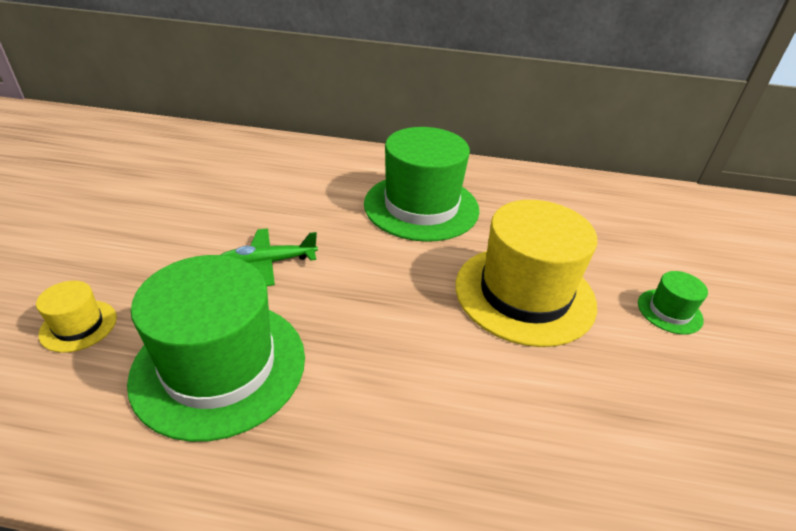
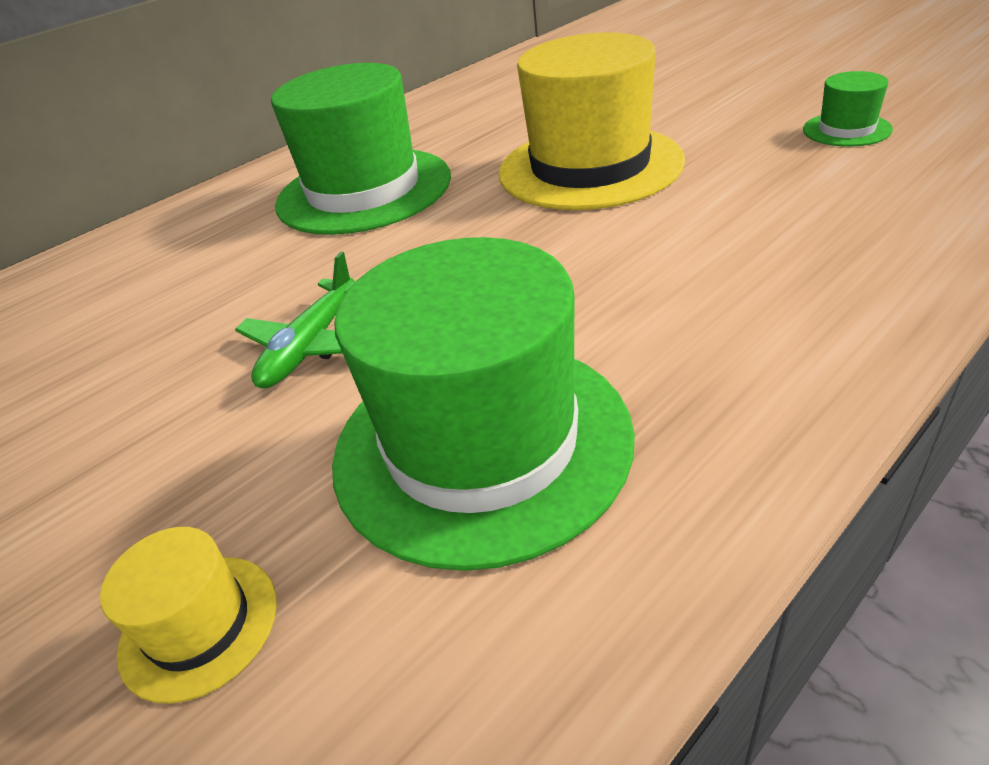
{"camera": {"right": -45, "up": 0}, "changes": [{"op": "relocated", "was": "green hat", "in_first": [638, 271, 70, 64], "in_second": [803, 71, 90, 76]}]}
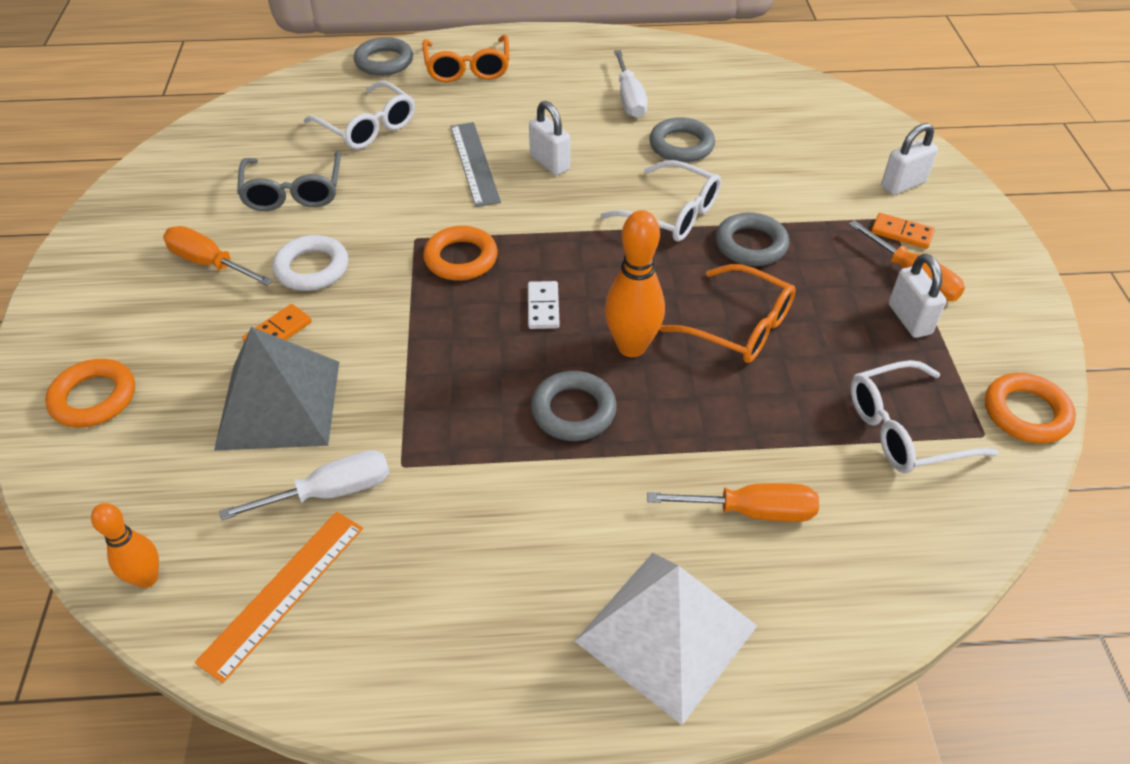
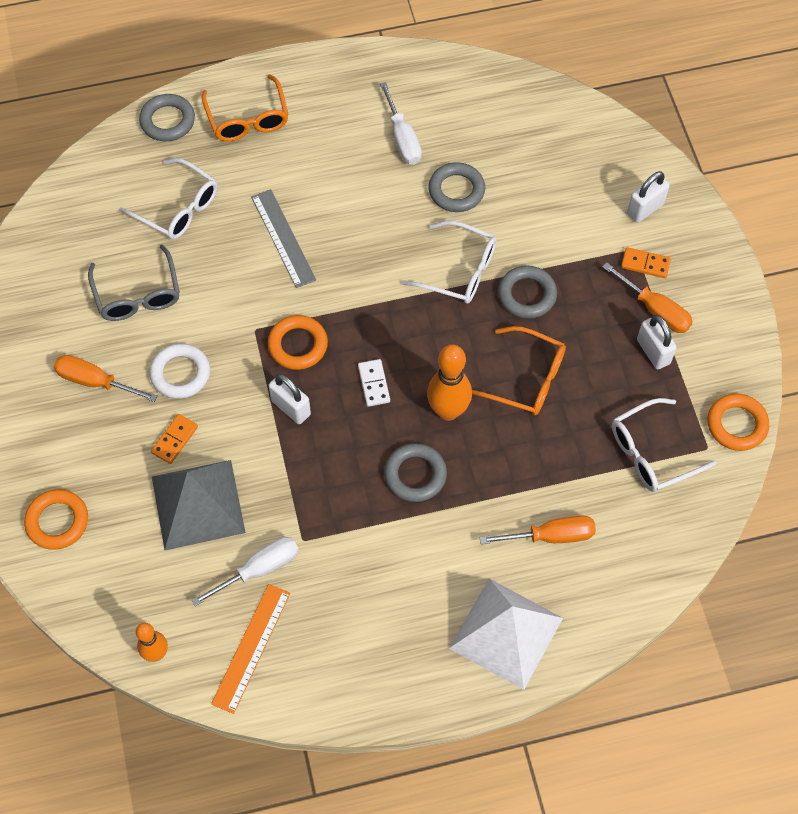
{"camera": {"right": -10, "up": 15}, "changes": [{"op": "relocated", "was": "snow-white padlock", "in_first": [529, 101, 41, 74], "in_second": [268, 374, 43, 50]}]}
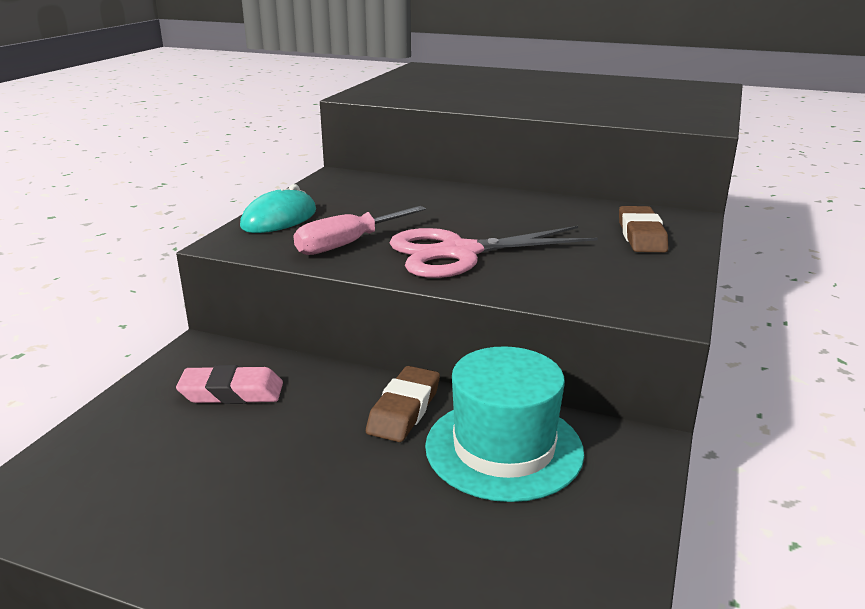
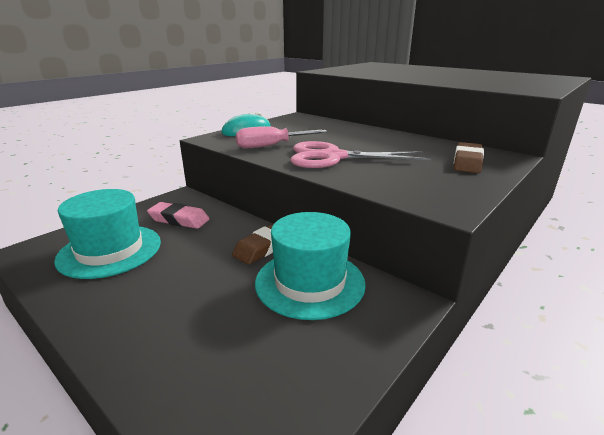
{"camera": {"right": 20, "up": 0}, "changes": [{"op": "appeared", "now": "aqua hat", "in_second": [54, 189, 107, 90]}]}
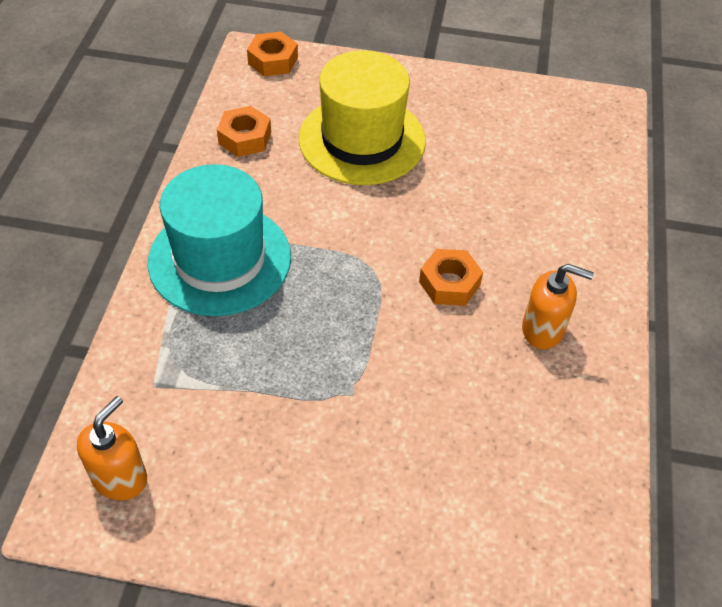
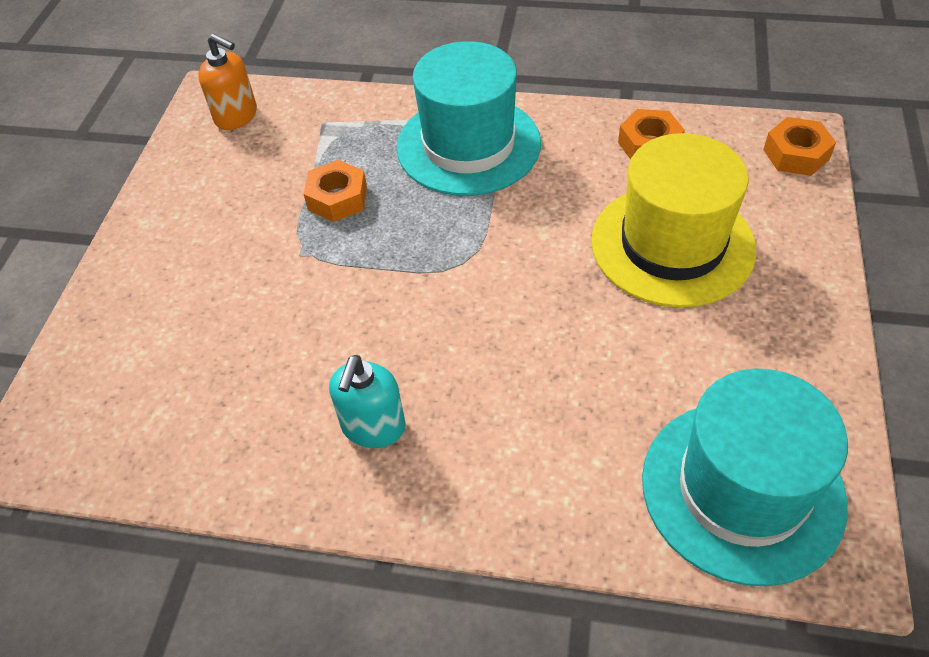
{"camera": {"right": 95, "up": 0}, "changes": [{"op": "relocated", "was": "bright orange nut", "in_first": [419, 249, 64, 57], "in_second": [304, 160, 63, 62]}, {"op": "colour", "was": "bright orange soap pump", "now": "aqua soap pump", "in_first": [522, 264, 72, 85], "in_second": [329, 355, 77, 93]}, {"op": "appeared", "now": "aqua hat", "in_second": [642, 369, 206, 217]}]}
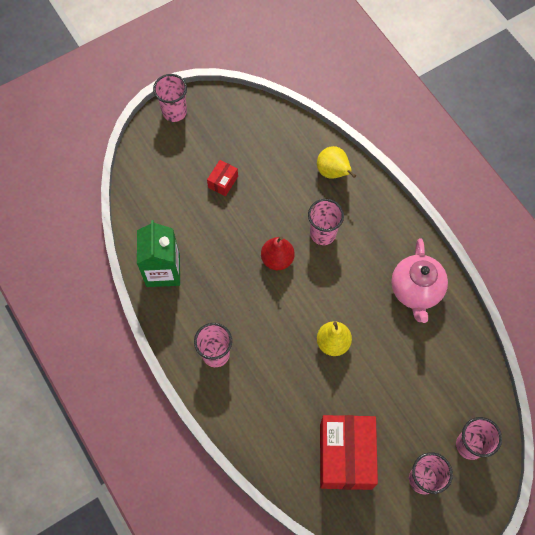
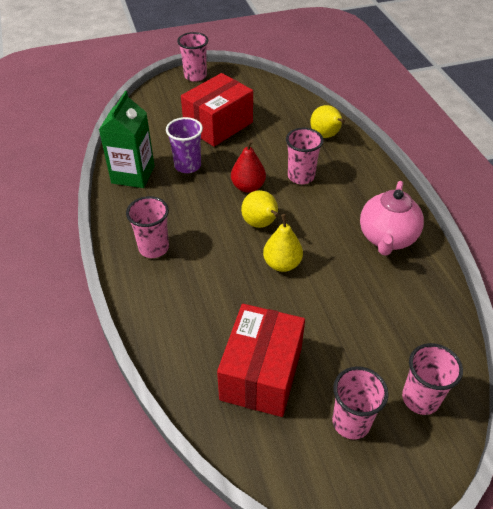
{"camera": {"right": 15, "up": -20}, "changes": [{"op": "size", "was": "crimson box", "in_first": [207, 160, 31, 36], "in_second": [181, 73, 72, 74], "ratio": 2.22}, {"op": "appeared", "now": "violet cup", "in_second": [166, 117, 37, 56]}, {"op": "appeared", "now": "bright yellow toy pear", "in_second": [241, 190, 38, 38]}]}
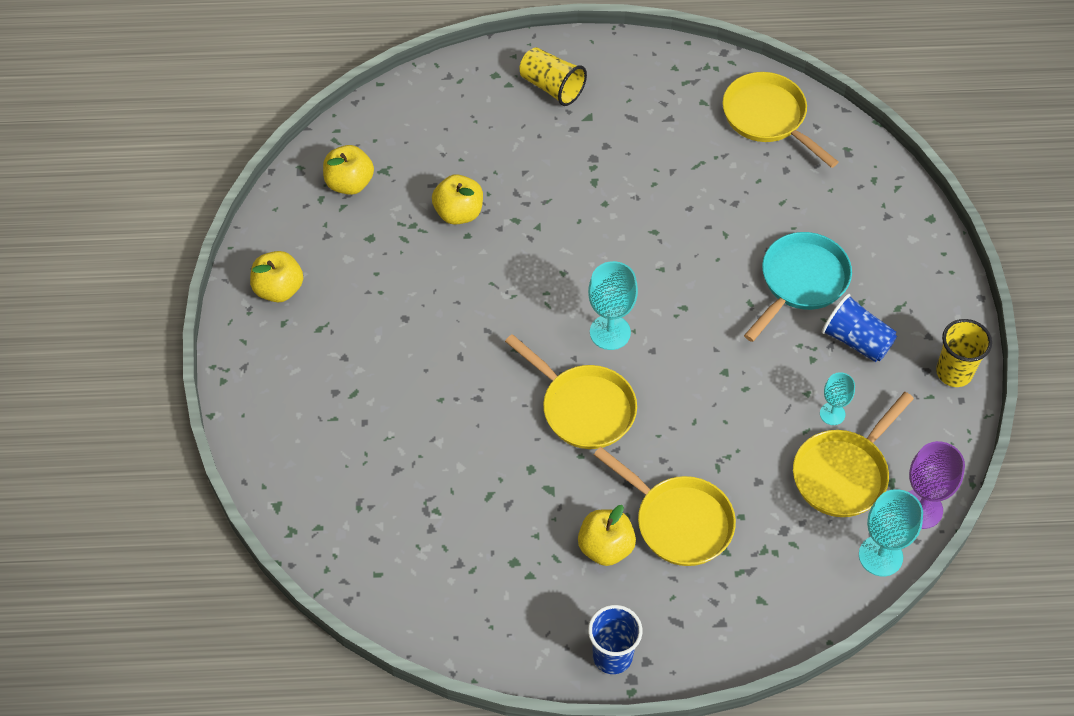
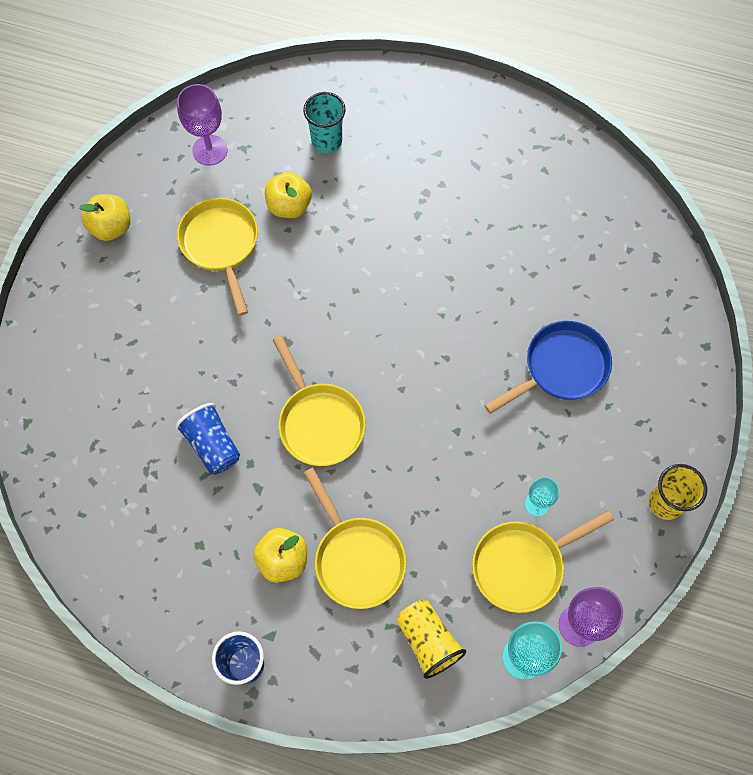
{"camera": {"right": 20, "up": 10}, "changes": [{"op": "relocated", "was": "bright yellow cup", "in_first": [519, 47, 68, 59], "in_second": [397, 600, 69, 79]}, {"op": "relocated", "was": "bright yellow pan", "in_first": [723, 72, 115, 96], "in_second": [177, 198, 81, 118]}, {"op": "exchanged", "was": "bright yellow apple fruit", "now": "violet chalice", "in_first": [323, 145, 51, 50], "in_second": [177, 84, 50, 81]}, {"op": "colour", "was": "aqua pan", "now": "royal blue pan", "in_first": [744, 232, 108, 110], "in_second": [484, 321, 128, 93]}, {"op": "missing", "was": "aqua chalice", "in_first": [588, 261, 50, 89]}, {"op": "relocated", "was": "royal blue cup", "in_first": [821, 294, 76, 68], "in_second": [175, 403, 65, 72]}, {"op": "appeared", "now": "aqua cup", "in_second": [303, 92, 43, 61]}]}
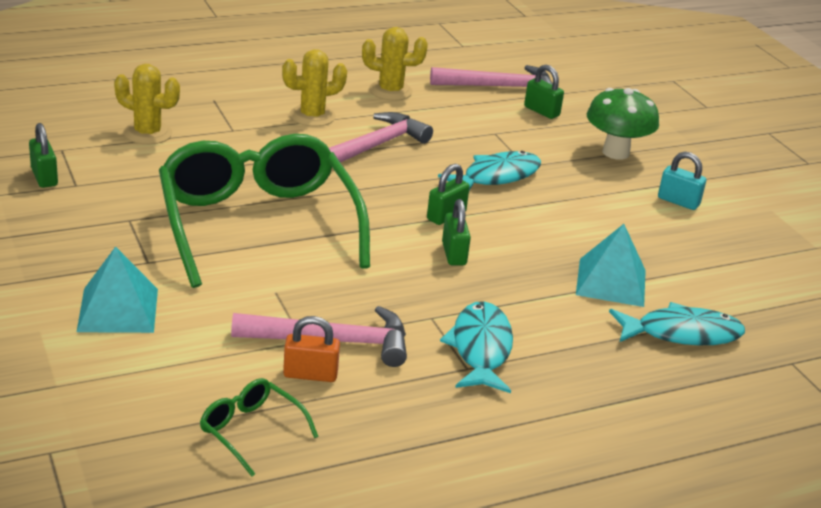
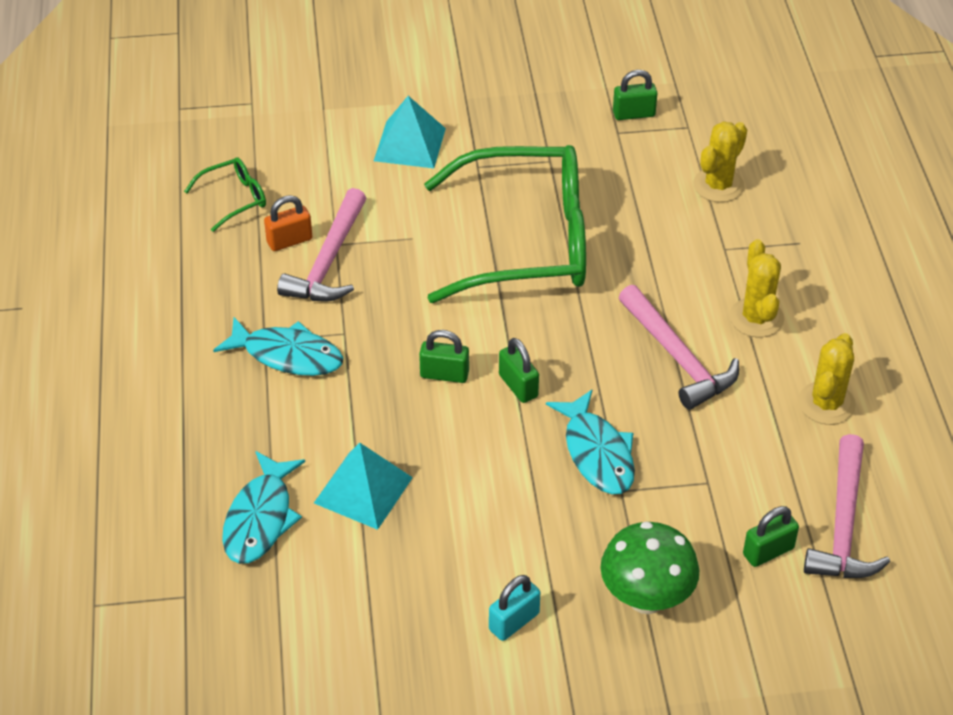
{"camera": {"right": 110, "up": 15}, "changes": [{"op": "spun", "was": "bright orange padlock", "in_first": [283, 316, 57, 66], "in_second": [264, 195, 48, 56], "clockwise": 45}]}
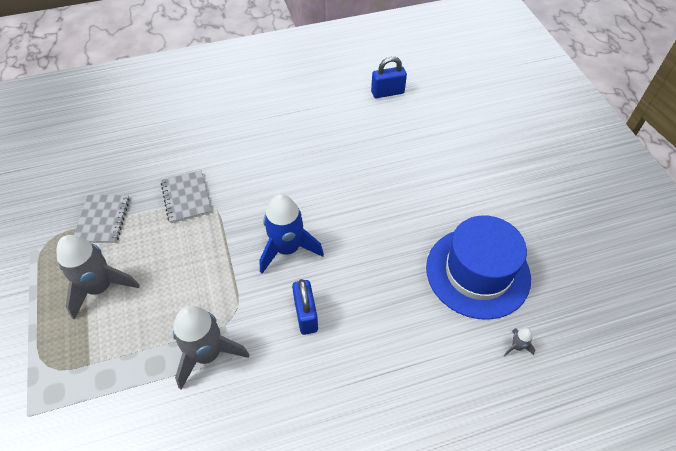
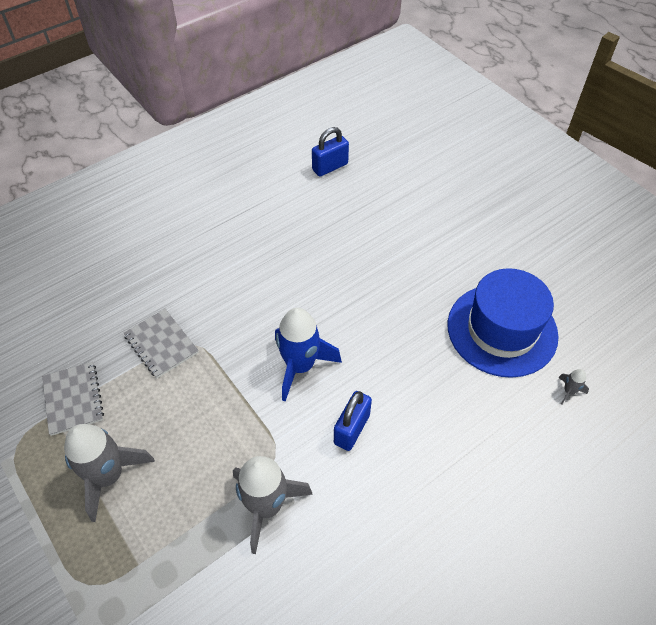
{"camera": {"right": -20, "up": 0}, "changes": [{"op": "spun", "was": "royal blue padlock", "in_first": [292, 279, 26, 56], "in_second": [334, 391, 38, 60], "clockwise": 60}]}
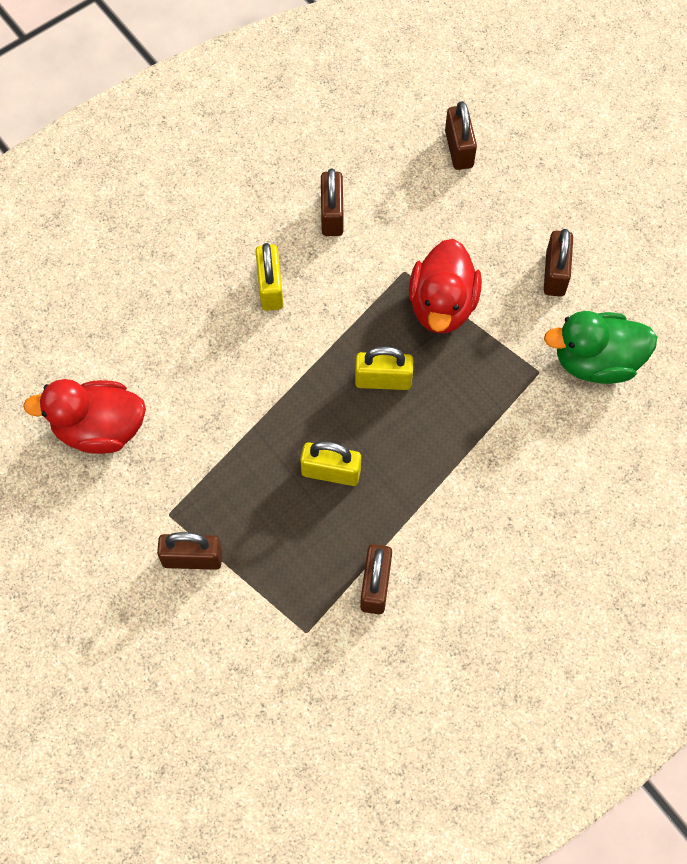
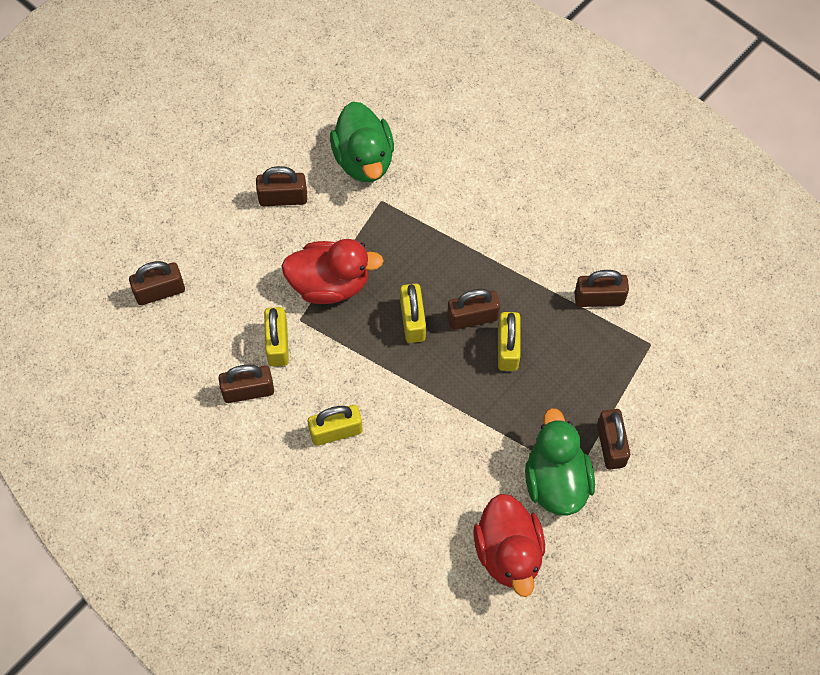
{"camera": {"right": -100, "up": 0}, "changes": [{"op": "appeared", "now": "dark brown padlock", "in_second": [447, 289, 53, 41]}, {"op": "appeared", "now": "bright yellow padlock", "in_second": [264, 307, 25, 59]}, {"op": "appeared", "now": "green rubber duck", "in_second": [525, 408, 70, 108]}]}
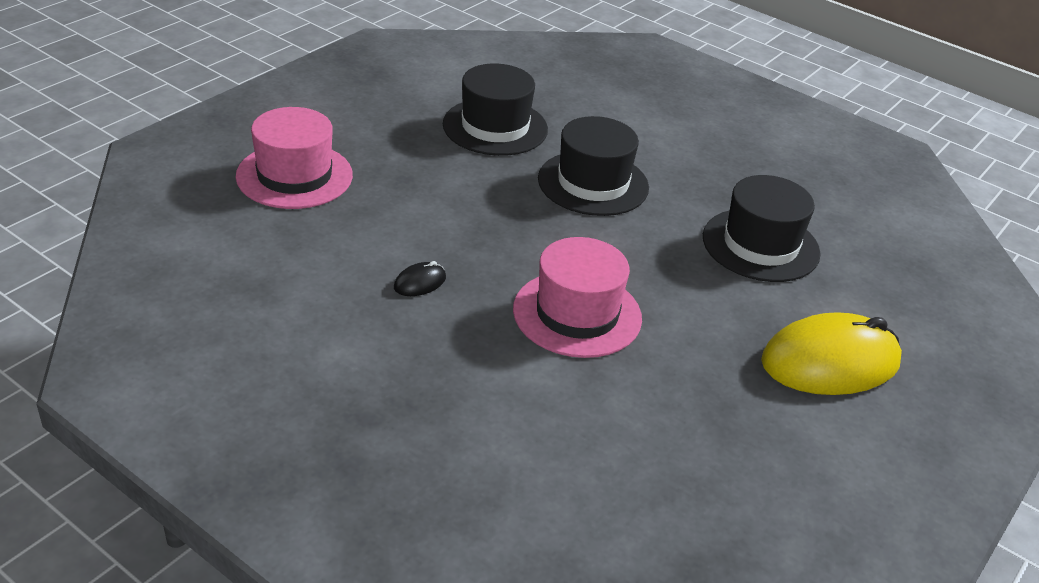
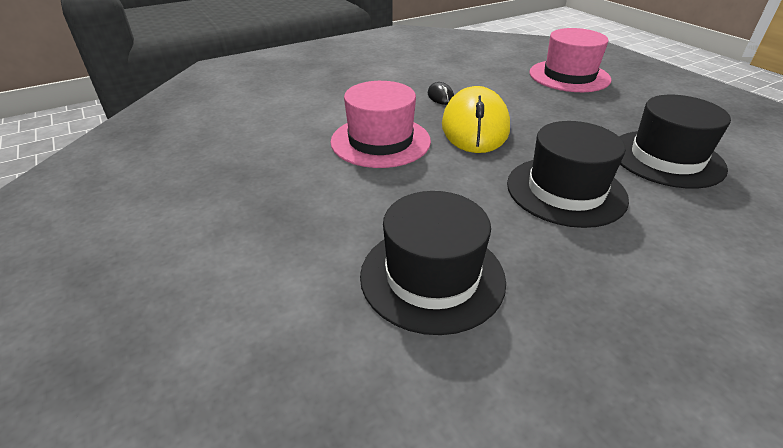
{"camera": {"right": 115, "up": 0}, "changes": [{"op": "relocated", "was": "bright yellow PC mouse", "in_first": [761, 312, 141, 83], "in_second": [442, 86, 68, 67]}]}
